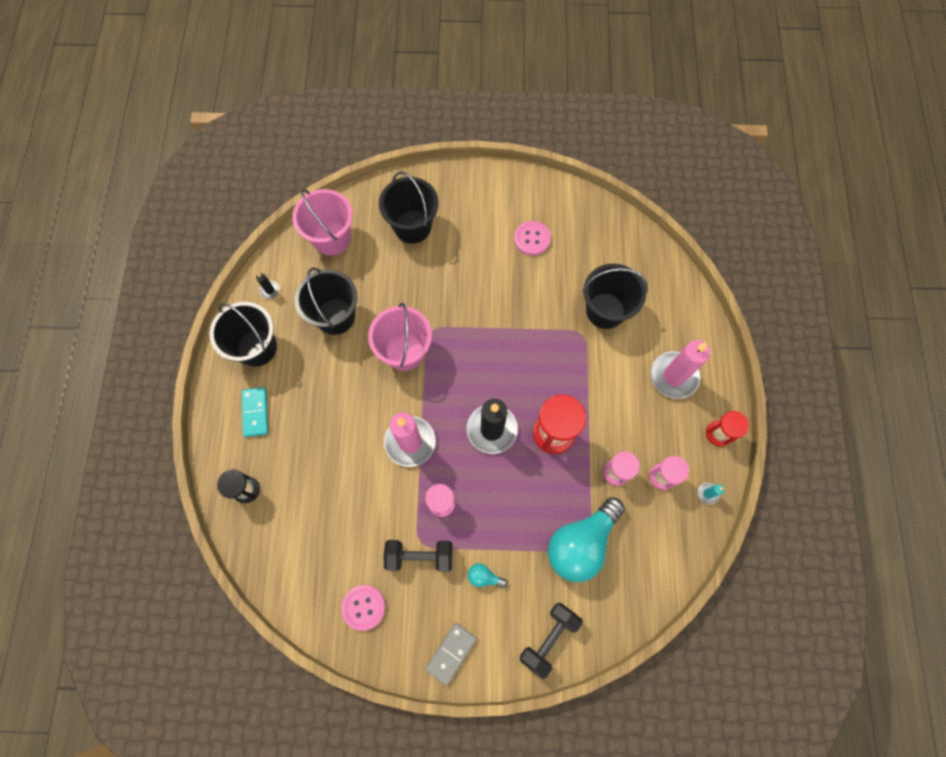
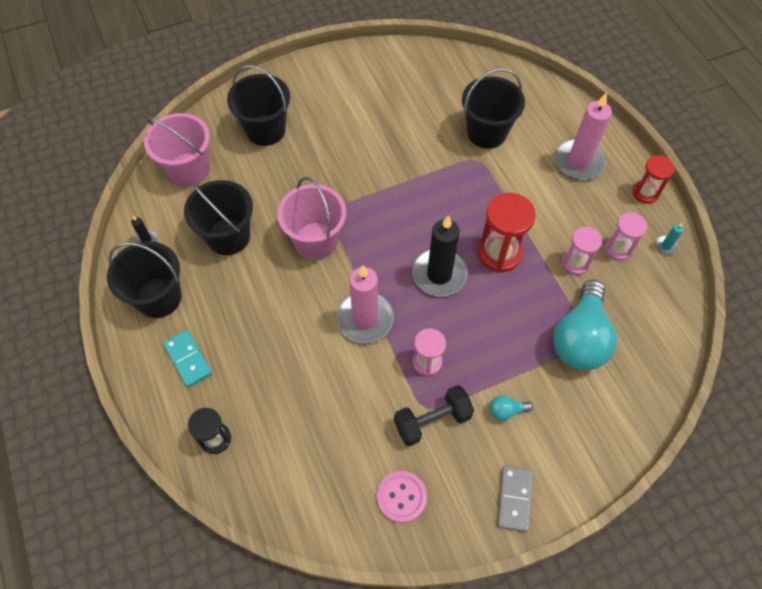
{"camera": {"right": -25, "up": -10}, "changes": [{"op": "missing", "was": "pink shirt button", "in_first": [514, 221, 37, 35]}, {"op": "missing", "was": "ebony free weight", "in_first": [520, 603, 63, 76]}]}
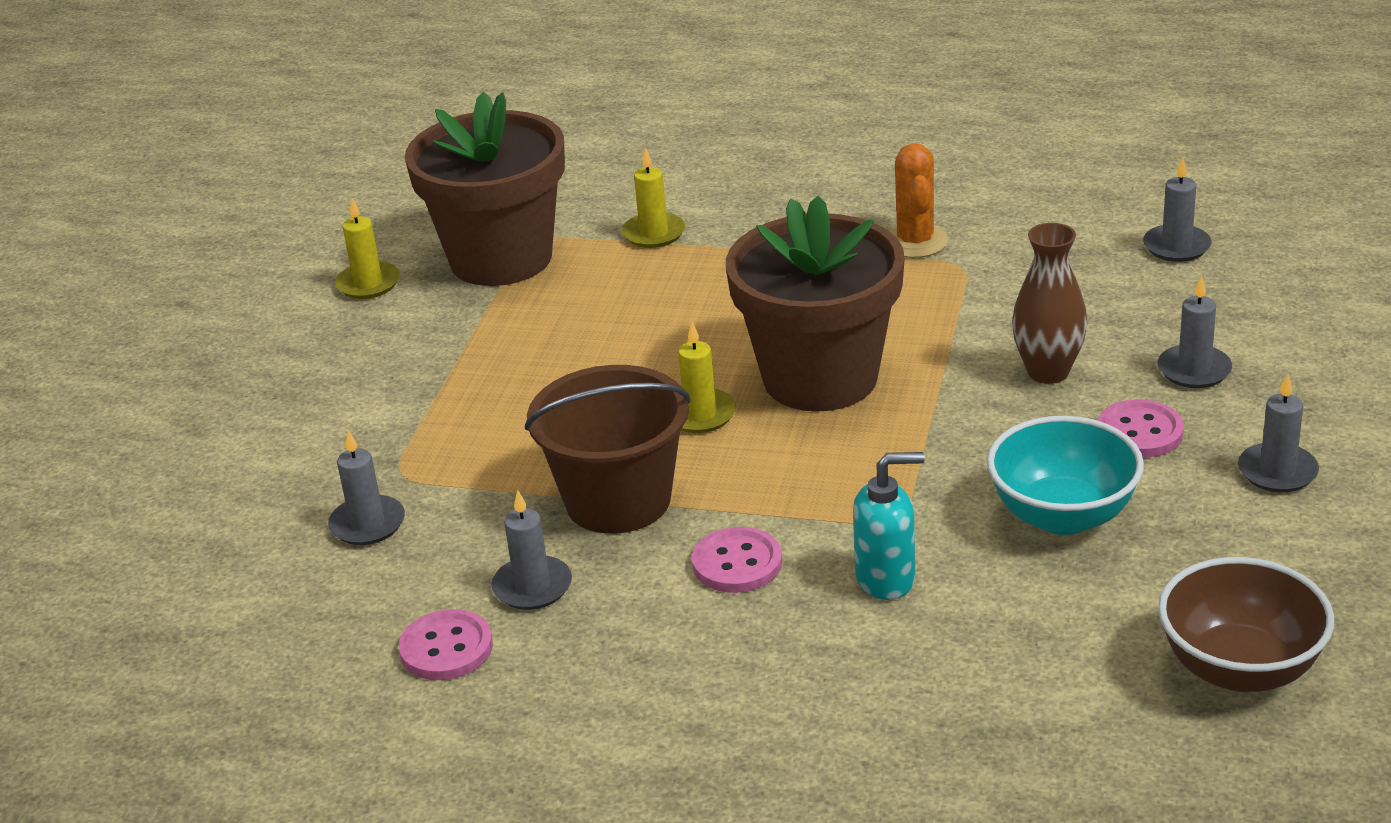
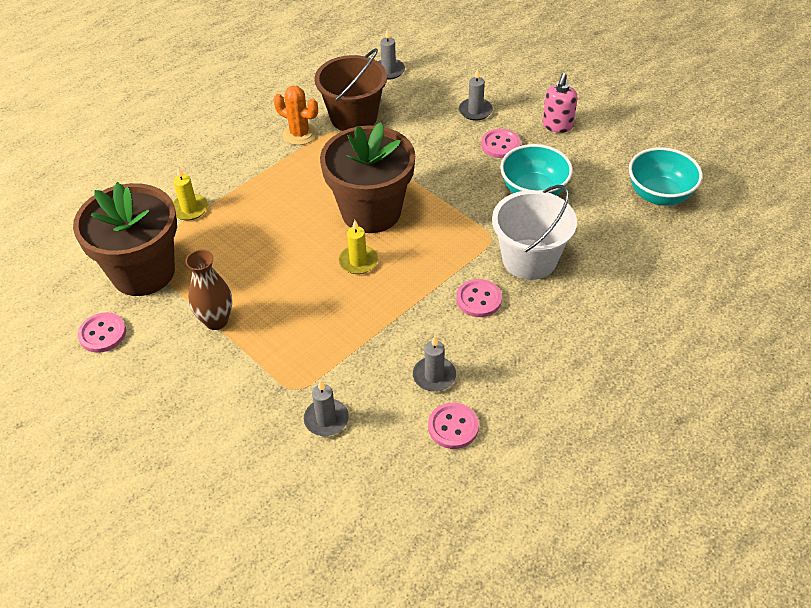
{"camera": {"right": -60, "up": 15}, "changes": [{"op": "exchanged", "was": "bright yellow pillar candle", "now": "pink shirt button", "in_first": [335, 198, 65, 101], "in_second": [78, 312, 48, 41]}, {"op": "relocated", "was": "dark brown flower vase", "in_first": [1012, 223, 75, 161], "in_second": [185, 249, 47, 81]}, {"op": "relocated", "was": "dark brown pail", "in_first": [525, 365, 166, 169], "in_second": [315, 48, 72, 83]}, {"op": "exchanged", "was": "gray pillar candle", "now": "pink soap pump", "in_first": [1238, 374, 81, 118], "in_second": [543, 73, 34, 60]}, {"op": "exchanged", "was": "aqua soap pump", "now": "snow-white pail", "in_first": [853, 452, 72, 148], "in_second": [492, 185, 85, 95]}, {"op": "colour", "was": "dark brown deep dish", "now": "aqua deep dish", "in_first": [1158, 557, 176, 135], "in_second": [629, 147, 74, 59]}]}
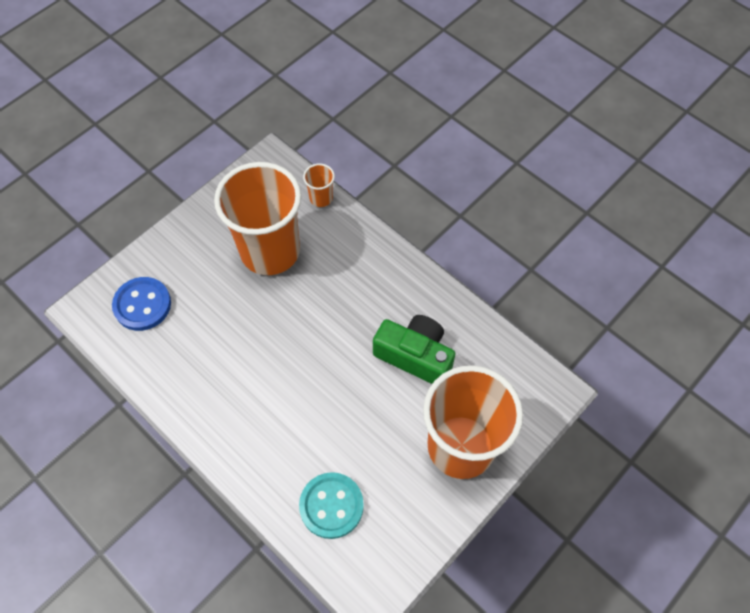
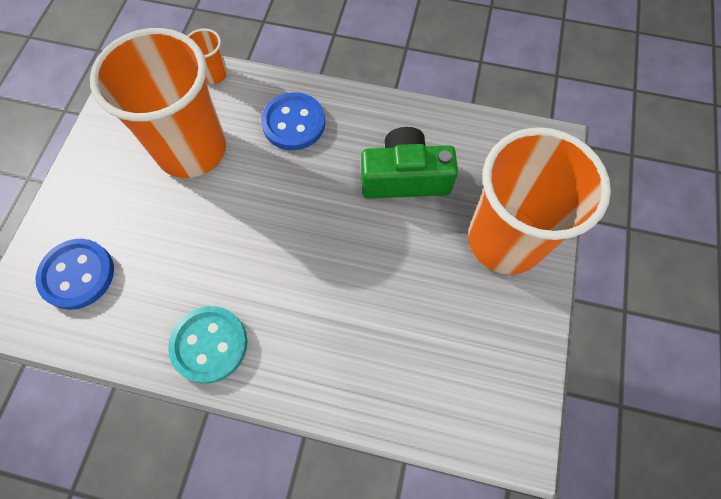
{"camera": {"right": -30, "up": 5}, "changes": [{"op": "relocated", "was": "aqua shirt button", "in_first": [299, 472, 65, 67], "in_second": [168, 306, 80, 78]}, {"op": "appeared", "now": "royal blue shirt button", "in_second": [261, 92, 64, 58]}]}
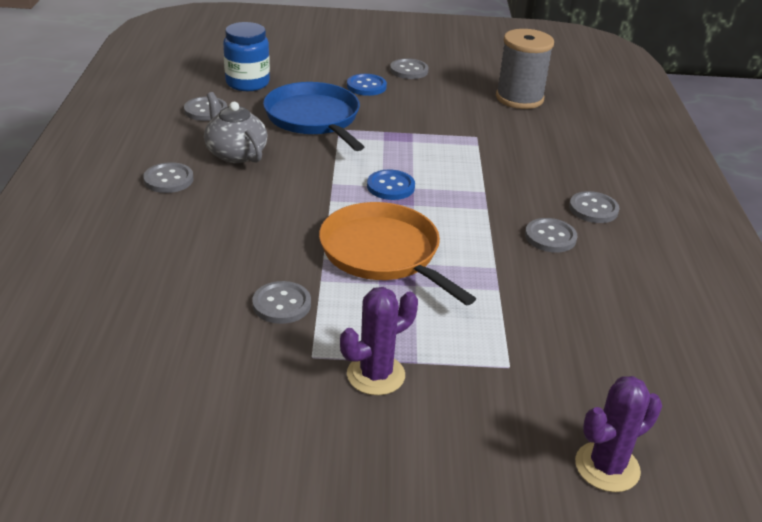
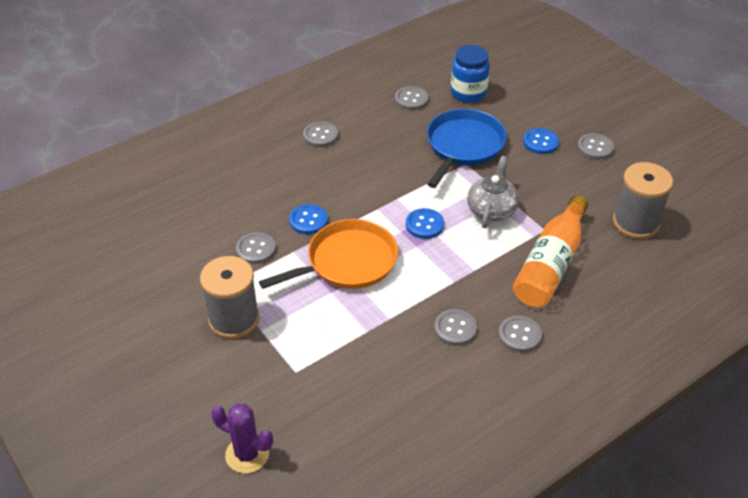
{"camera": {"right": 55, "up": 10}, "changes": [{"op": "relocated", "was": "gray china teapot", "in_first": [204, 92, 63, 71], "in_second": [467, 156, 52, 72]}, {"op": "spun", "was": "bright orange pan", "in_first": [319, 202, 157, 103], "in_second": [259, 219, 139, 70], "clockwise": 45}, {"op": "exchanged", "was": "violet prickly plant", "now": "gray reel of thread", "in_first": [340, 287, 78, 108], "in_second": [200, 256, 60, 83]}, {"op": "appeared", "now": "bright orange drink bottle", "in_second": [513, 195, 75, 112]}, {"op": "appeared", "now": "royal blue shirt button", "in_second": [289, 204, 39, 30]}]}
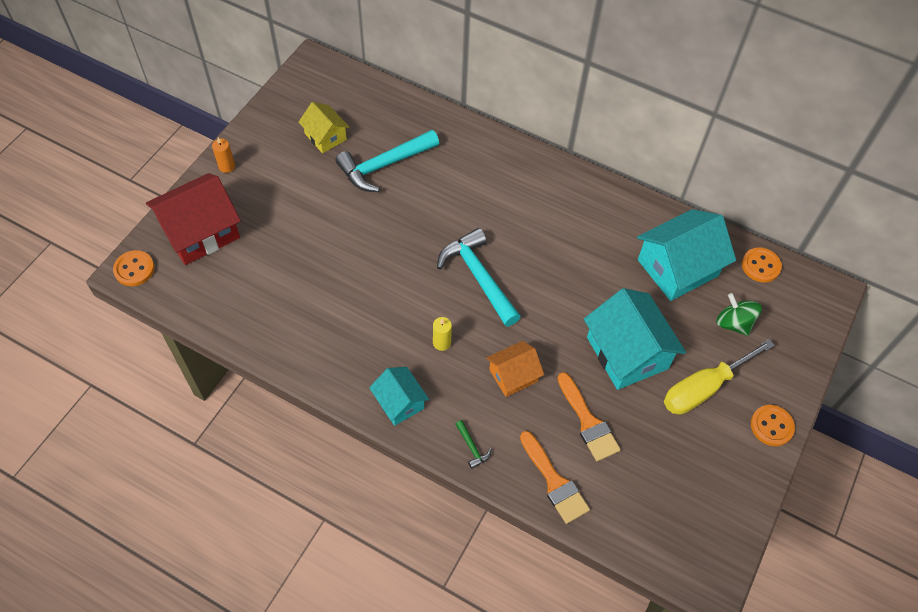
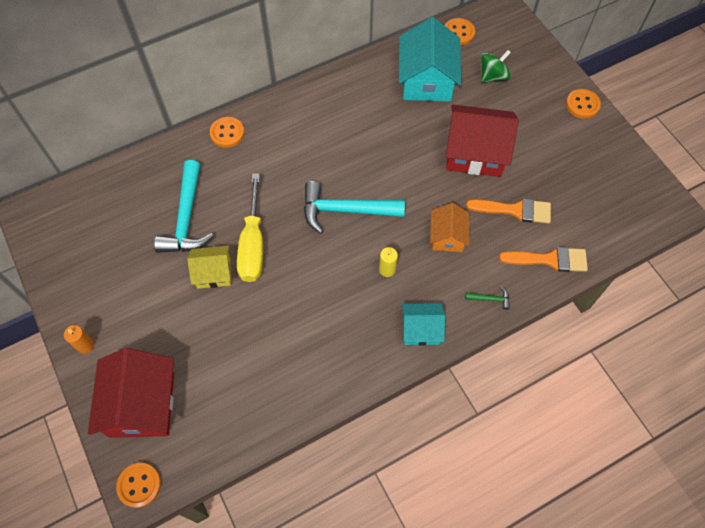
{"camera": {"right": -55, "up": 5}, "changes": [{"op": "relocated", "was": "bright yellow house", "in_first": [298, 102, 52, 51], "in_second": [187, 246, 44, 43]}, {"op": "colour", "was": "aqua house", "now": "crimson house", "in_first": [584, 288, 102, 102], "in_second": [446, 105, 73, 72]}, {"op": "spun", "was": "green whirligig", "in_first": [716, 293, 46, 43], "in_second": [481, 50, 30, 33], "clockwise": 150}, {"op": "relocated", "was": "bright yellow screwdriver", "in_first": [664, 339, 111, 76], "in_second": [237, 174, 26, 108]}, {"op": "appeared", "now": "bright orange shirt button", "in_second": [210, 117, 34, 31]}]}
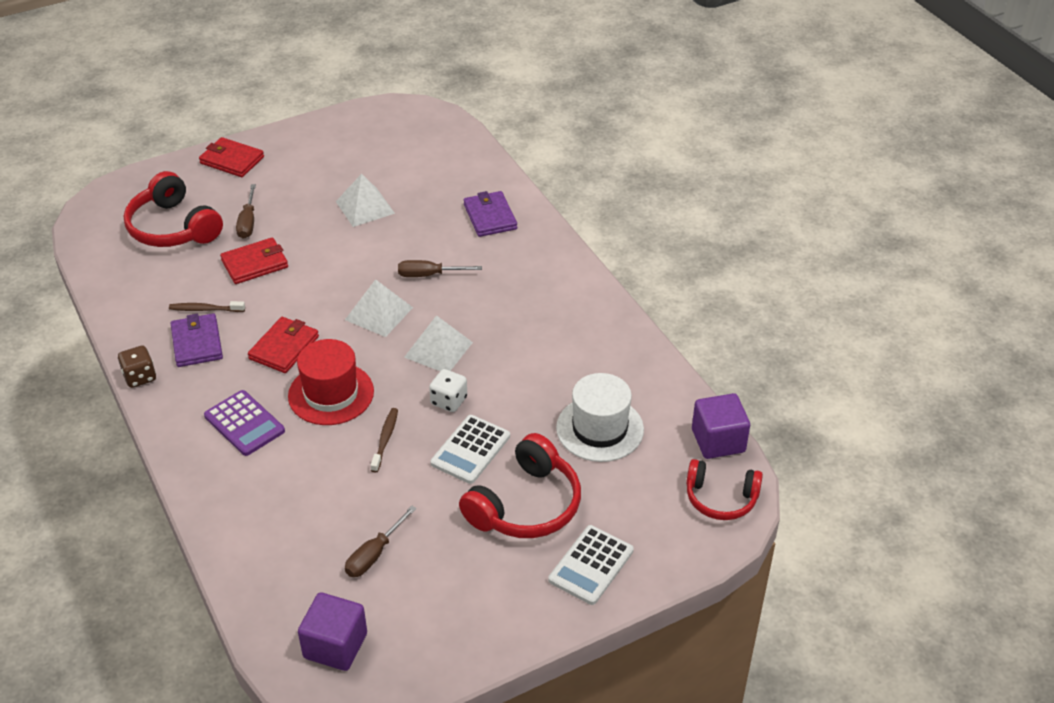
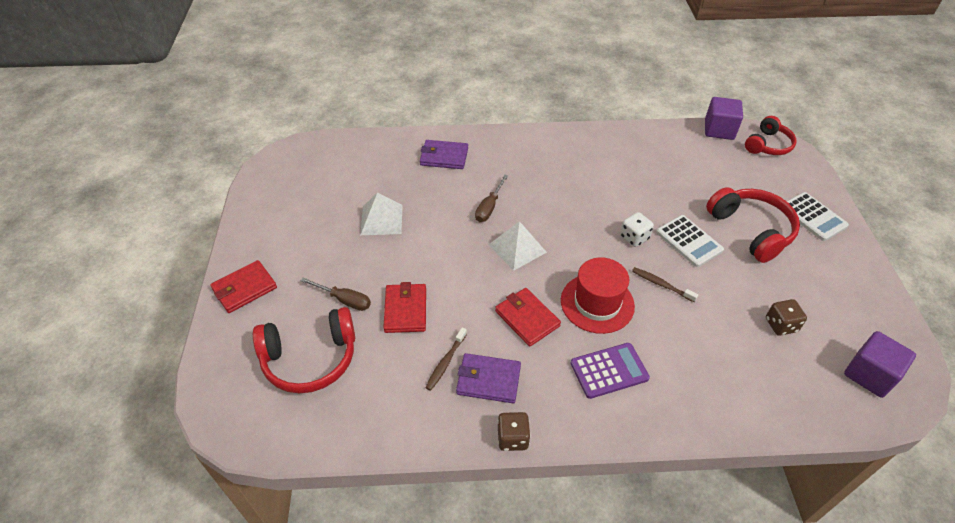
{"camera": {"right": -65, "up": 5}, "changes": [{"op": "missing", "was": "snow-white pyramid", "in_first": [404, 315, 69, 56]}, {"op": "missing", "was": "snow-white hat", "in_first": [556, 373, 88, 89]}, {"op": "exchanged", "was": "dark brown screwdriver", "now": "dark brown game die", "in_first": [345, 506, 72, 71], "in_second": [766, 299, 41, 37]}]}
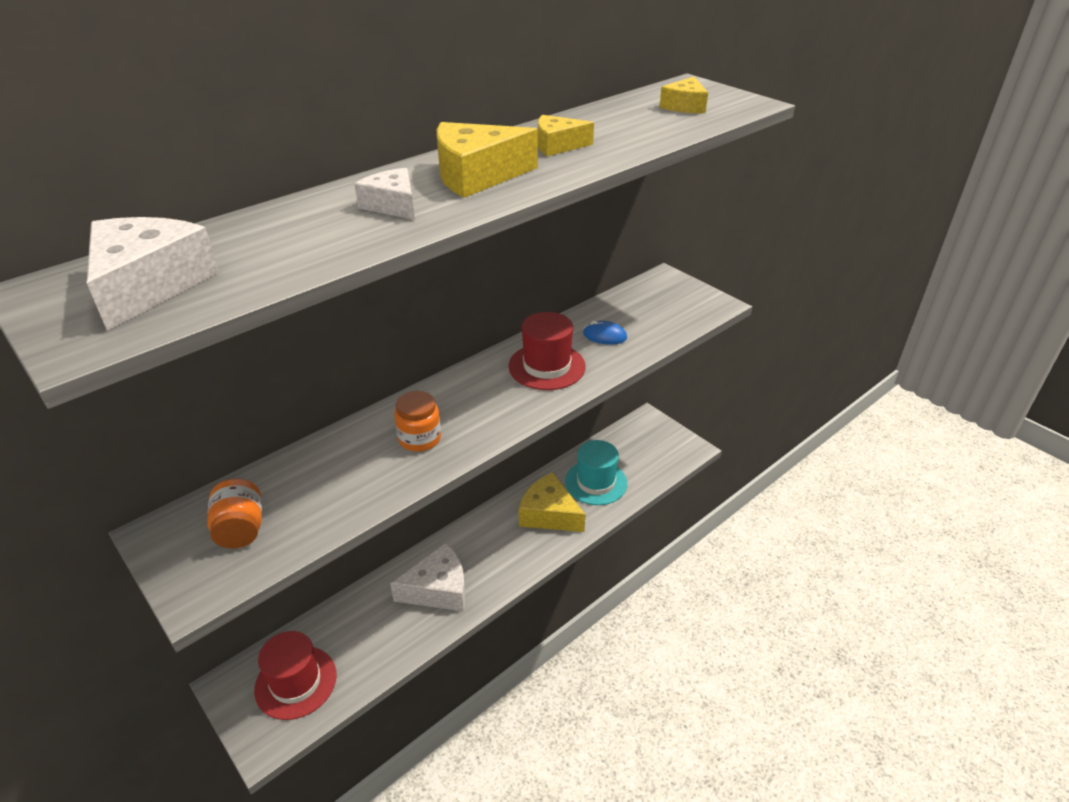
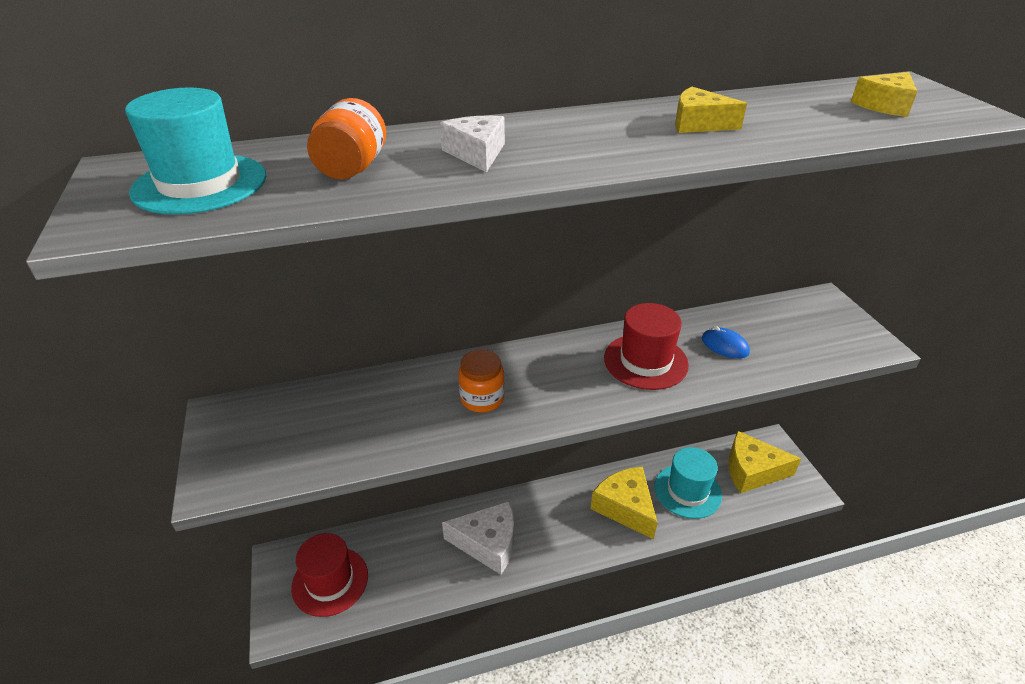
{"camera": {"right": 25, "up": 0}, "changes": [{"op": "relocated", "was": "bright yellow cheese", "in_first": [437, 122, 101, 76], "in_second": [728, 431, 73, 63]}, {"op": "exchanged", "was": "snow-white cheese", "now": "aqua hat", "in_first": [87, 217, 132, 114], "in_second": [125, 88, 141, 127]}, {"op": "relocated", "was": "bright orange preserve jar", "in_first": [207, 479, 55, 70], "in_second": [307, 98, 79, 82]}]}
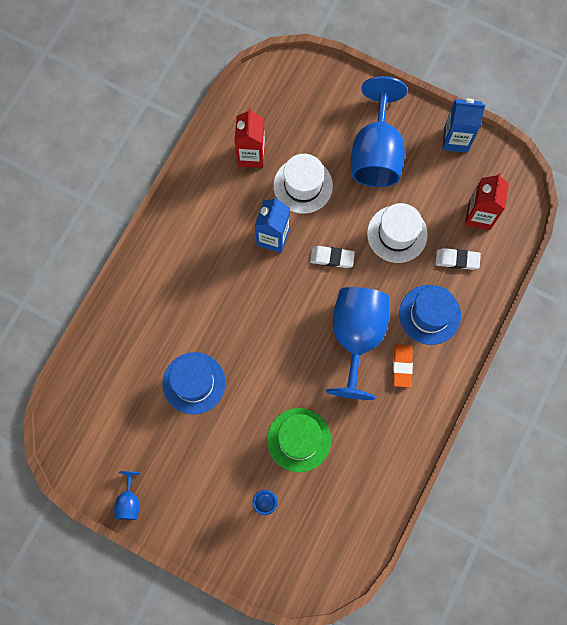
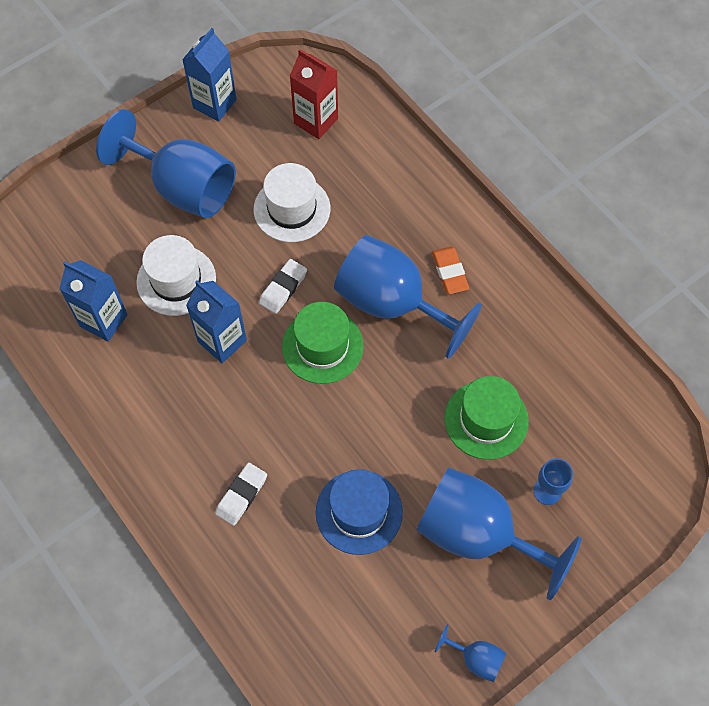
{"camera": {"right": -65, "up": -10}, "changes": [{"op": "colour", "was": "crimson juice carton", "now": "royal blue juice carton", "in_first": [234, 108, 31, 60], "in_second": [59, 260, 69, 82]}, {"op": "relocated", "was": "snow-white gum eraser", "in_first": [436, 248, 45, 22], "in_second": [215, 462, 52, 64]}, {"op": "missing", "was": "royal blue hat", "in_first": [399, 285, 62, 60]}, {"op": "spun", "was": "bright orange gum eraser", "in_first": [393, 344, 20, 43], "in_second": [432, 246, 37, 48], "clockwise": 45}, {"op": "appeared", "now": "green hat", "in_second": [282, 302, 82, 82]}, {"op": "appeared", "now": "royal blue chalice", "in_second": [416, 467, 166, 133]}]}
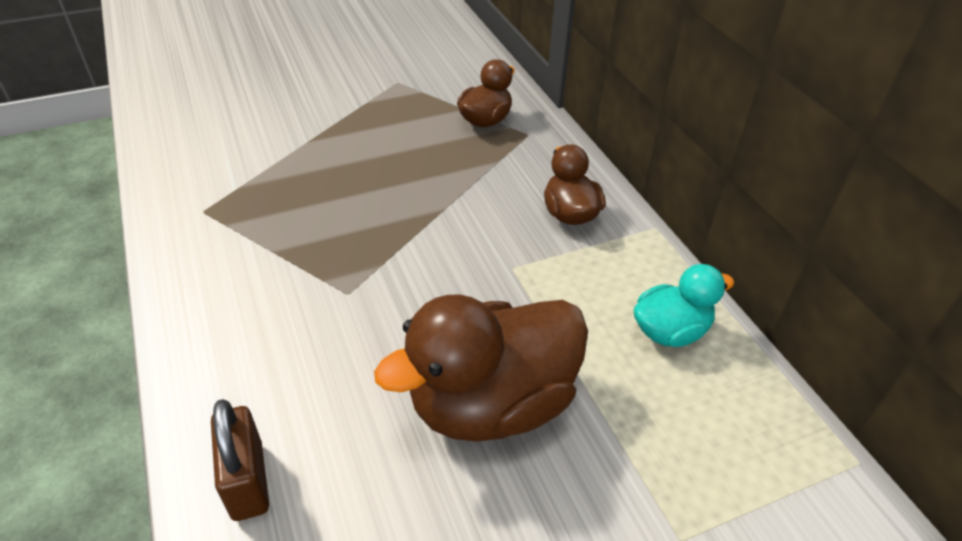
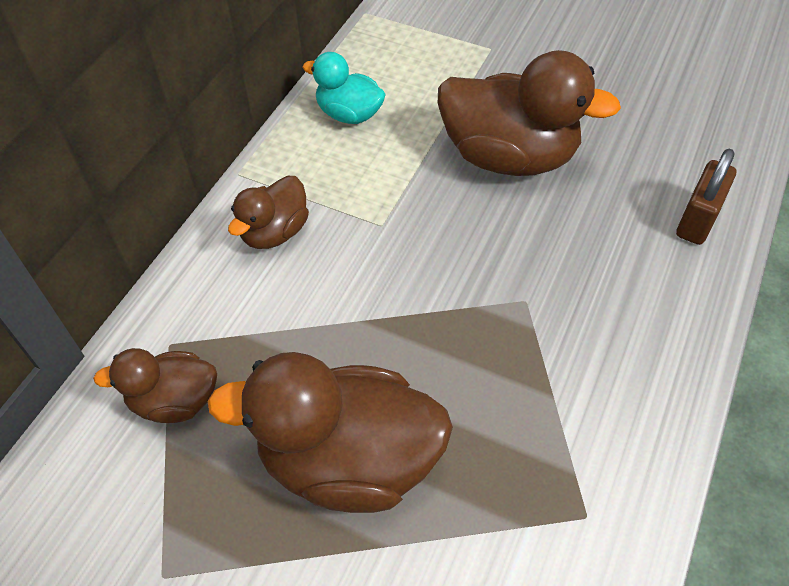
{"camera": {"right": -130, "up": 10}, "changes": [{"op": "appeared", "now": "dark brown rubber duck", "in_second": [207, 352, 246, 161]}]}
